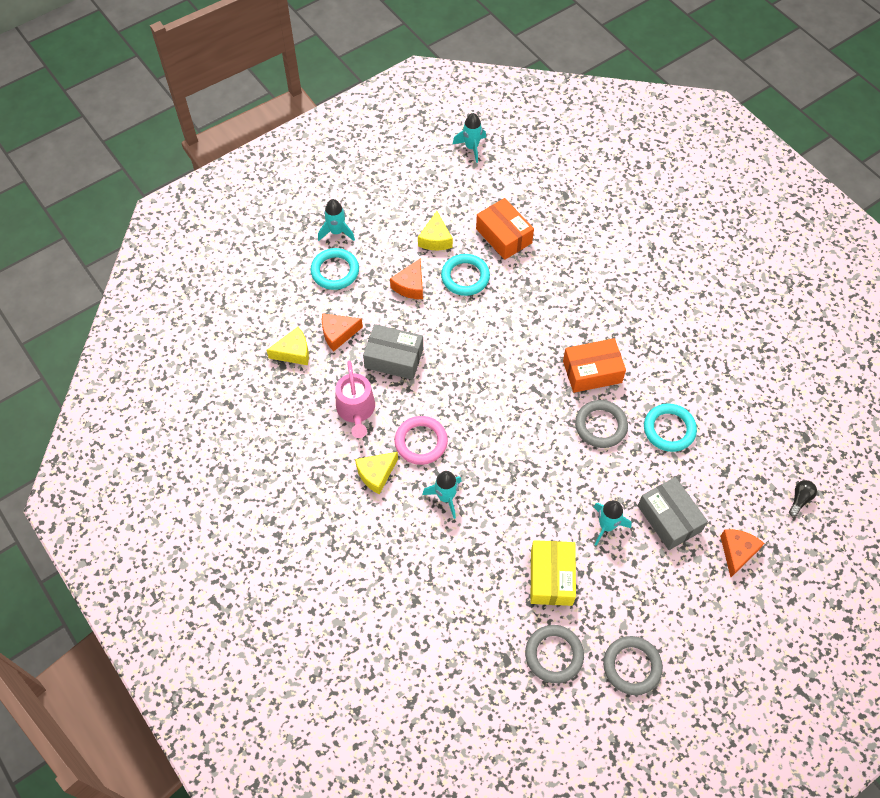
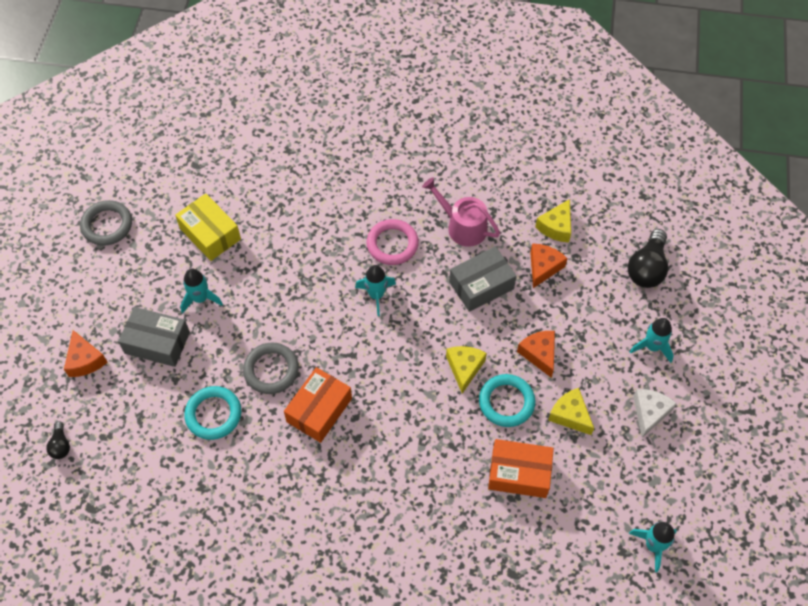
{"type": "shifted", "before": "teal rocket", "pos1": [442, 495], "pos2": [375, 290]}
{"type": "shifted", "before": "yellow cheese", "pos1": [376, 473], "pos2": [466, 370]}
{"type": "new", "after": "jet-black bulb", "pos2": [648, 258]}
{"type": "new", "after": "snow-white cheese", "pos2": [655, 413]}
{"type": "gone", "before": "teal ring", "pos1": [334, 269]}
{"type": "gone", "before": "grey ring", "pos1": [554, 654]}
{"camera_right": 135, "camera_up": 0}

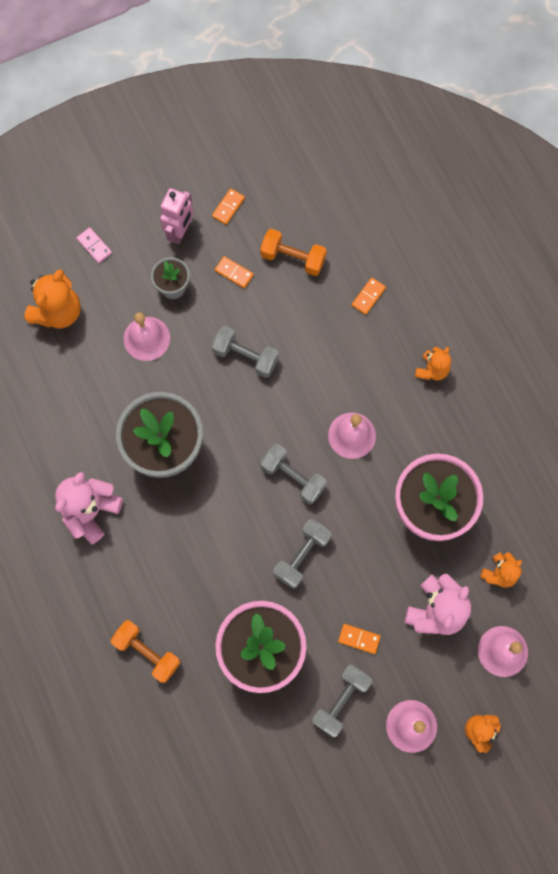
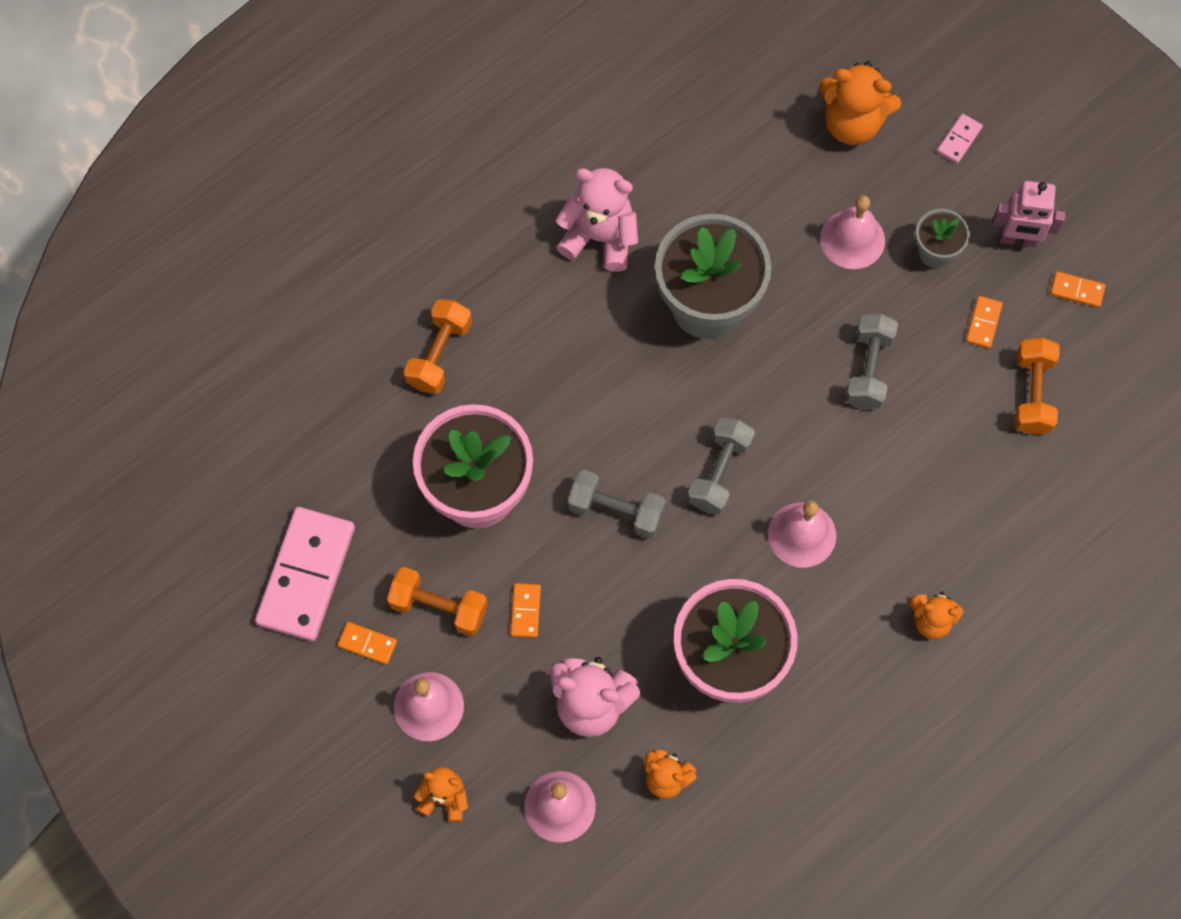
{"type": "new", "after": "pink domino tile", "pos2": [305, 574]}
{"type": "shifted", "before": "orange-coloured domino tile", "pos1": [369, 296], "pos2": [367, 643]}
{"type": "repainted", "before": "grey dumbbell", "after": "orange-coloured dumbbell", "pos1": [342, 700], "pos2": [437, 601]}
{"camera_right": 75, "camera_up": -5}

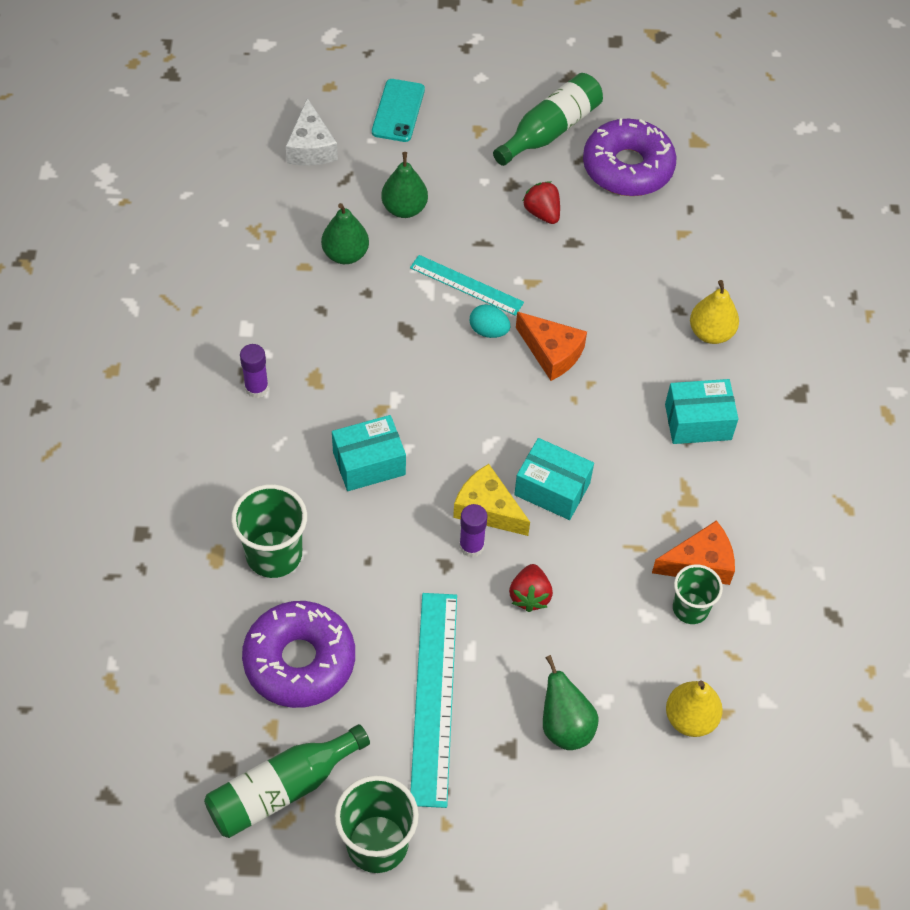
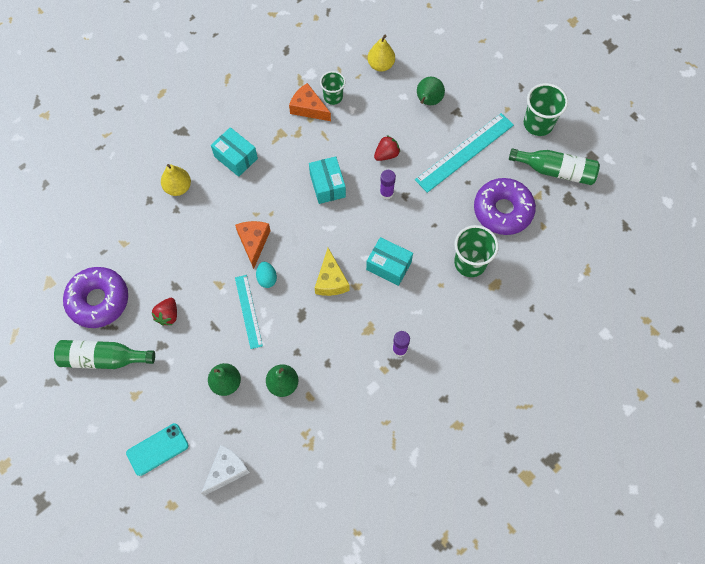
{"type": "shifted", "before": "yellow cheese", "pos1": [491, 500], "pos2": [332, 272]}
{"camera_right": -130, "camera_up": 10}

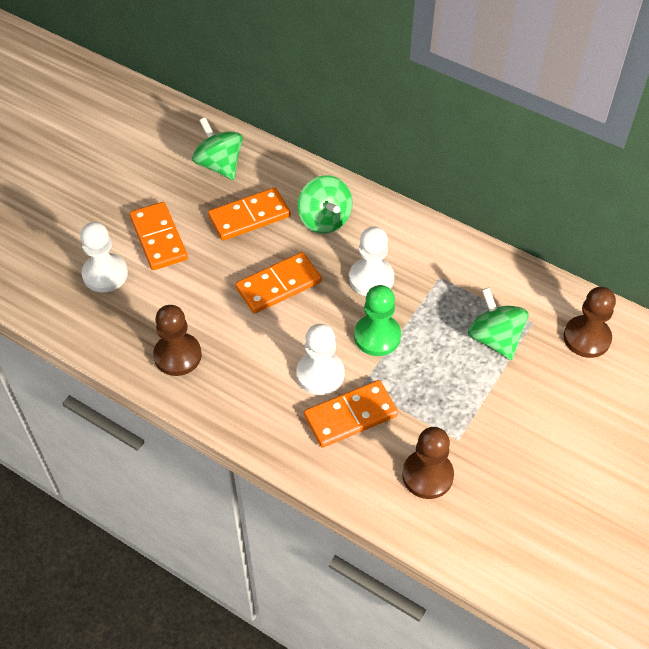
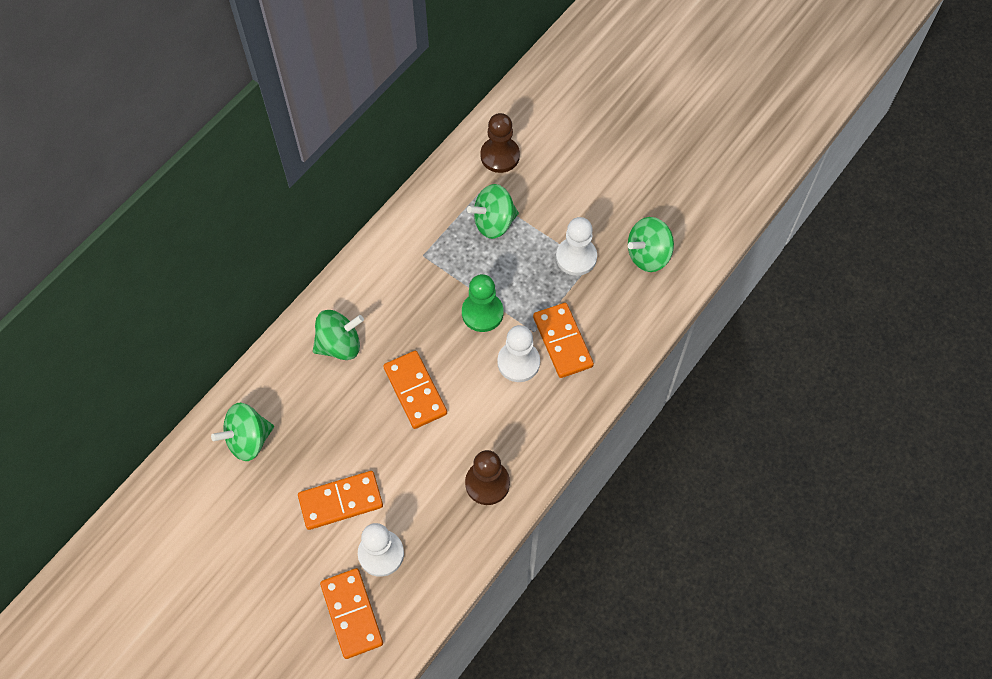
{"type": "shifted", "before": "orange-coloured domino tile", "pos1": [249, 214], "pos2": [351, 613]}
{"type": "shifted", "before": "snow-white game pawn", "pos1": [371, 261], "pos2": [576, 246]}
{"type": "new", "after": "green spinning top", "pos2": [651, 244]}
{"type": "gone", "before": "russet game pawn", "pos1": [428, 463]}
{"camera_right": -85, "camera_up": 10}

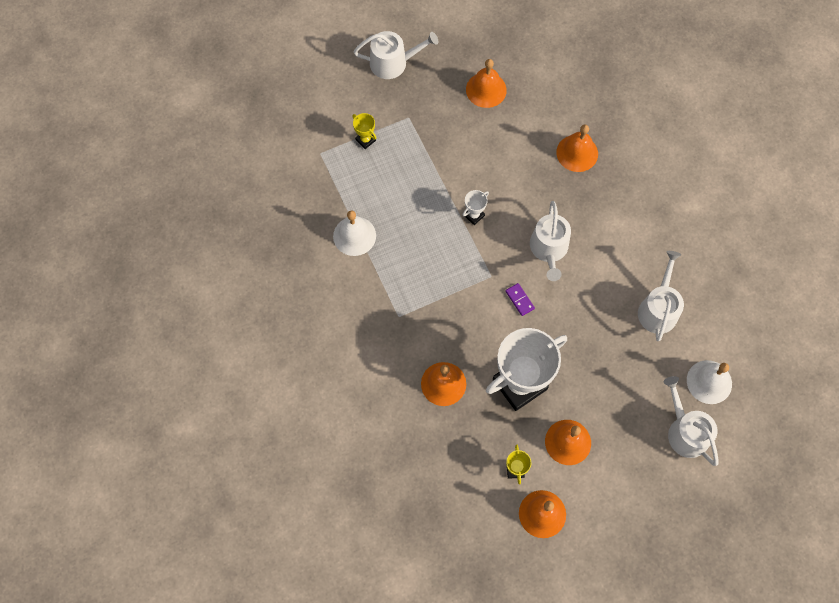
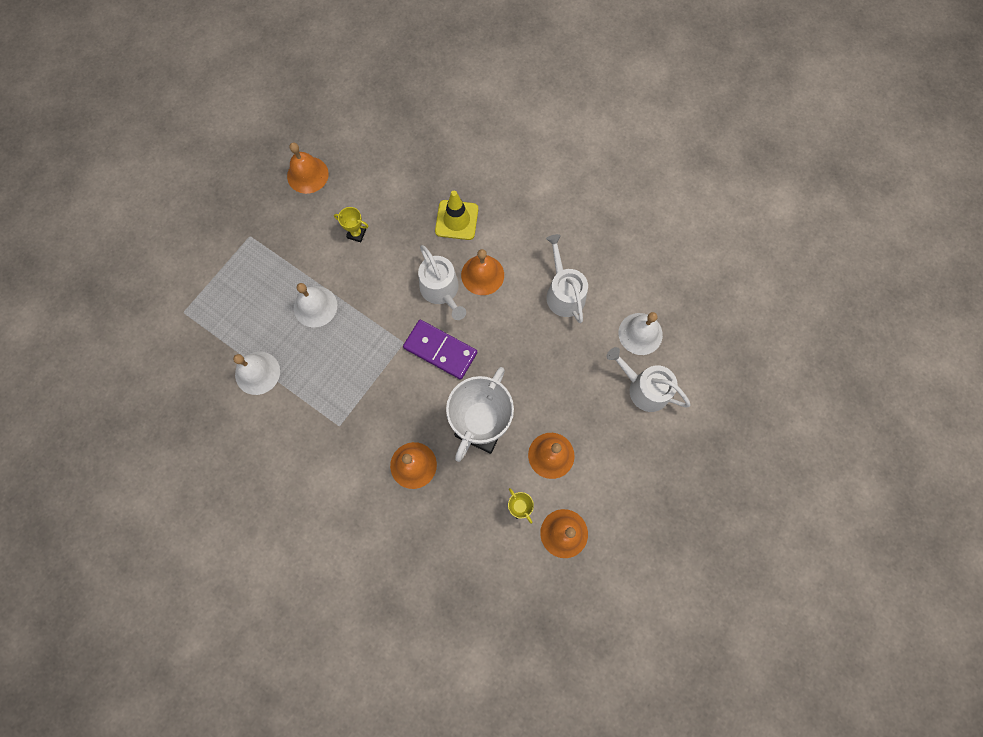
{"type": "new", "after": "snow-white hand bell", "pos2": [315, 305]}
{"type": "shifted", "before": "yellow prize cup", "pos1": [364, 131], "pos2": [351, 224]}
{"type": "scaled", "before": "violet domino tile", "pos1": [520, 299], "pos2": [440, 350], "scale": 2.14}
{"type": "new", "after": "yellow traffic cone", "pos2": [456, 215]}
{"type": "shifted", "before": "orange-coloured hand bell", "pos1": [577, 148], "pos2": [482, 272]}
{"type": "gone", "before": "snow-white watering pot", "pos1": [395, 55]}
{"type": "gone", "before": "snow-white prize cup", "pos1": [475, 207]}
{"camera_right": -30, "camera_up": 5}

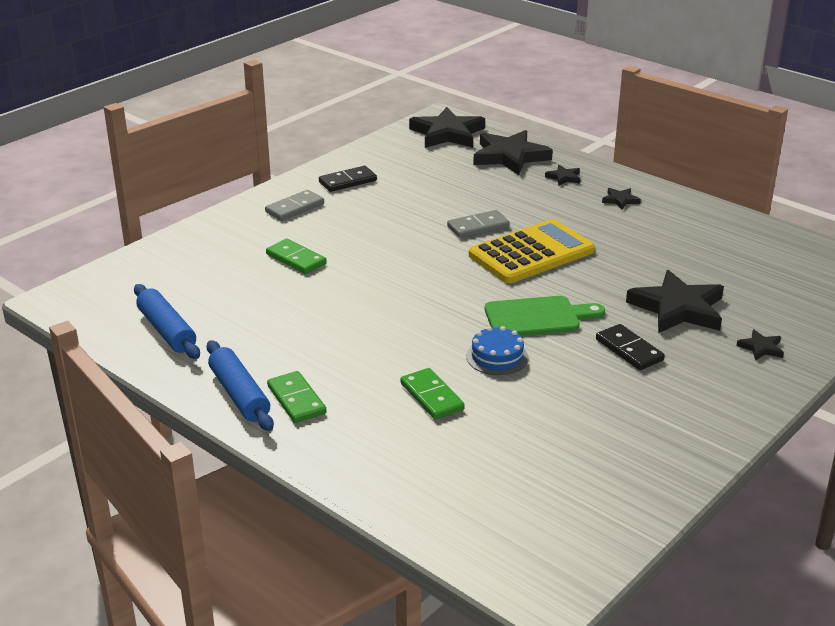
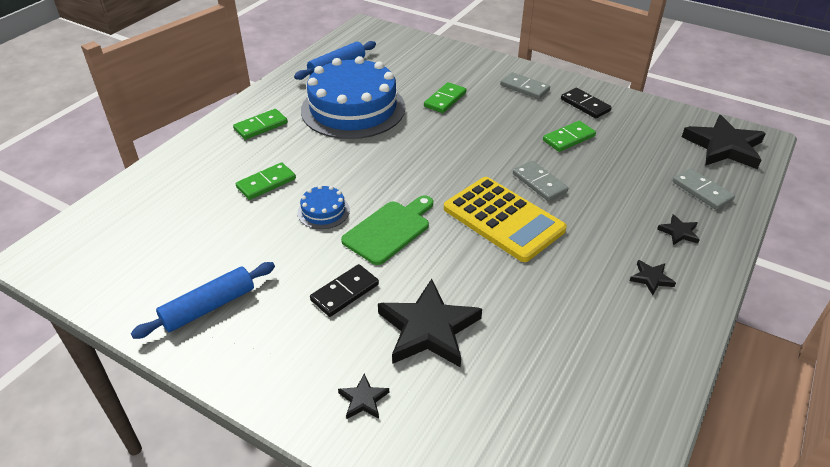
{"type": "shifted", "before": "royal blue pastry roller", "pos1": [240, 385], "pos2": [203, 300]}
{"type": "new", "after": "royal blue cake", "pos2": [353, 97]}
{"type": "rotated", "before": "green bread board", "pos1": [545, 316], "pos2": [387, 230], "turn": -120}
{"type": "new", "after": "green domino tile", "pos2": [569, 136]}
{"type": "swapped", "before": "jet-black star", "after": "grey domino tile", "pos1": [513, 152], "pos2": [703, 189]}
{"camera_right": 80, "camera_up": 10}

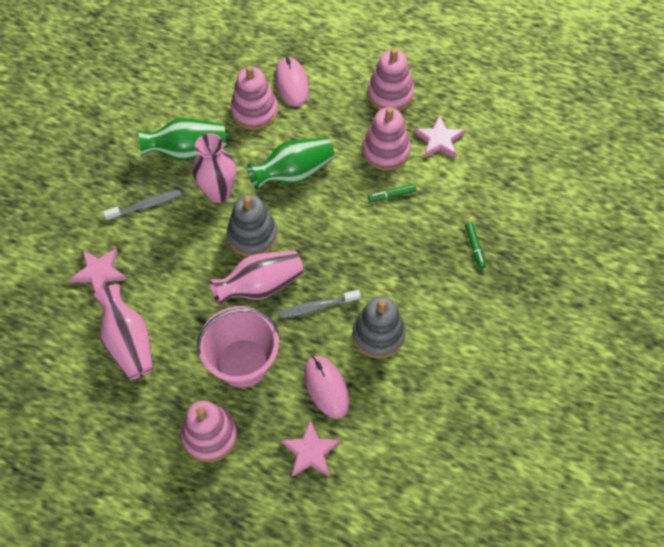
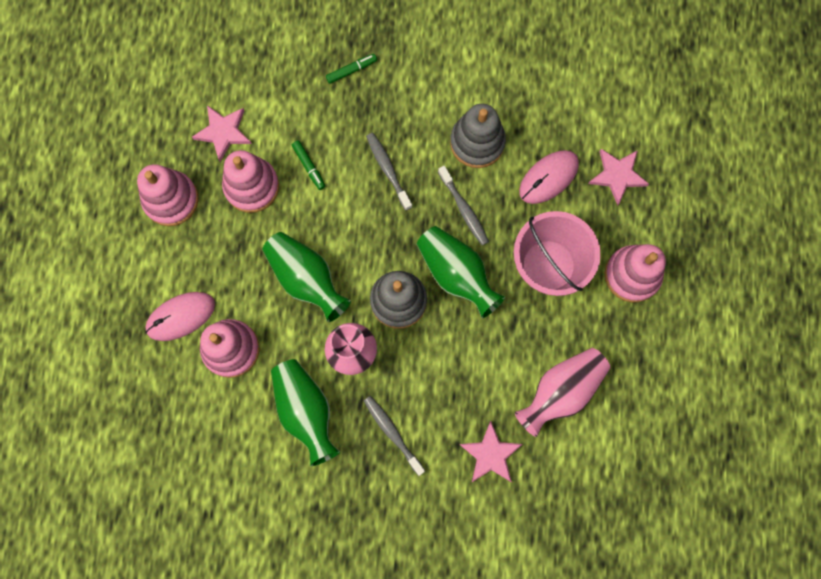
{"type": "new", "after": "grey toothbrush", "pos2": [389, 172]}
{"type": "repainted", "before": "pink flower vase", "after": "green flower vase", "pos1": [256, 278], "pos2": [461, 272]}
{"camera_right": -105, "camera_up": 15}

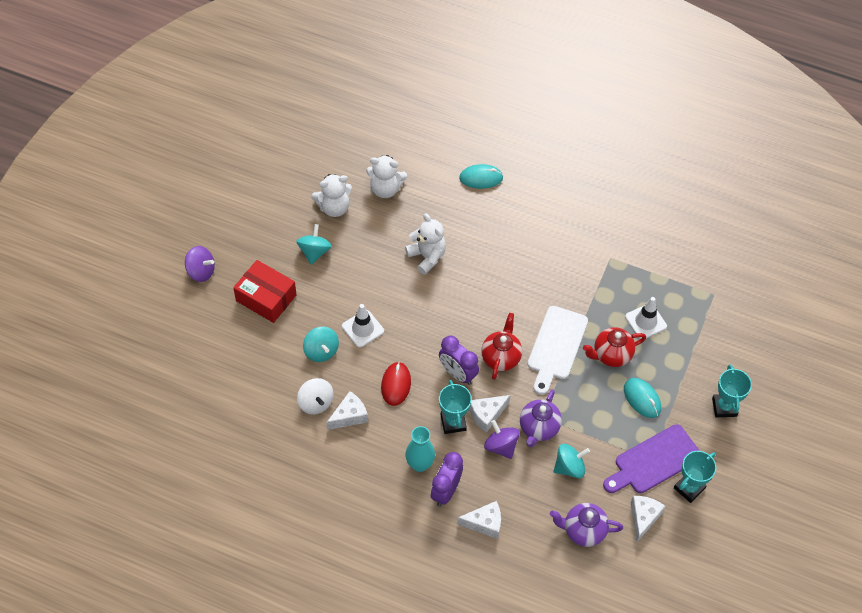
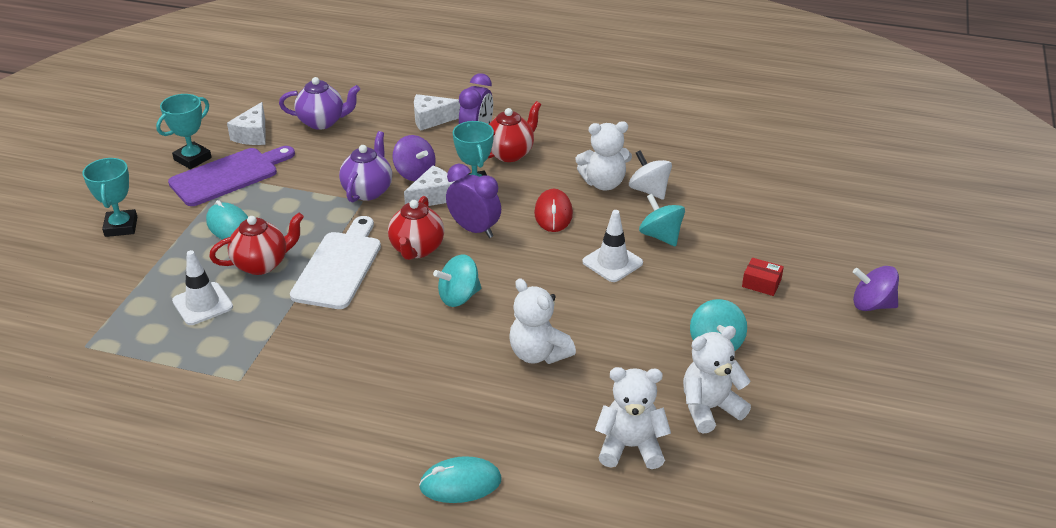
{"type": "shifted", "before": "teal spinning top", "pos1": [572, 461], "pos2": [457, 280]}
{"type": "swapped", "before": "teal flower vase", "after": "red china teapot", "pos1": [420, 449], "pos2": [514, 131]}
{"type": "swapped", "before": "snow-white cheese", "after": "snow-white teddy bear", "pos1": [347, 410], "pos2": [603, 155]}
{"type": "scaled", "before": "red parcel", "pos1": [265, 291], "pos2": [763, 277], "scale": 0.48}
{"camera_right": 175, "camera_up": -20}

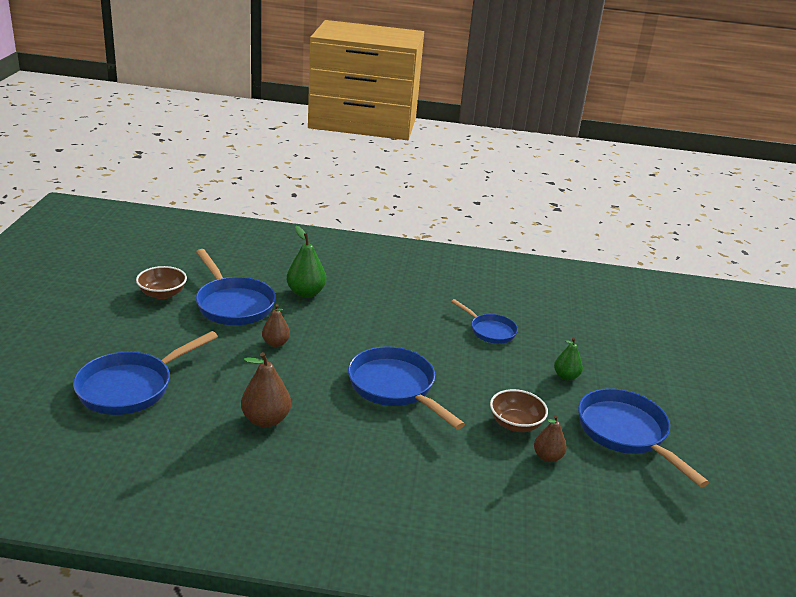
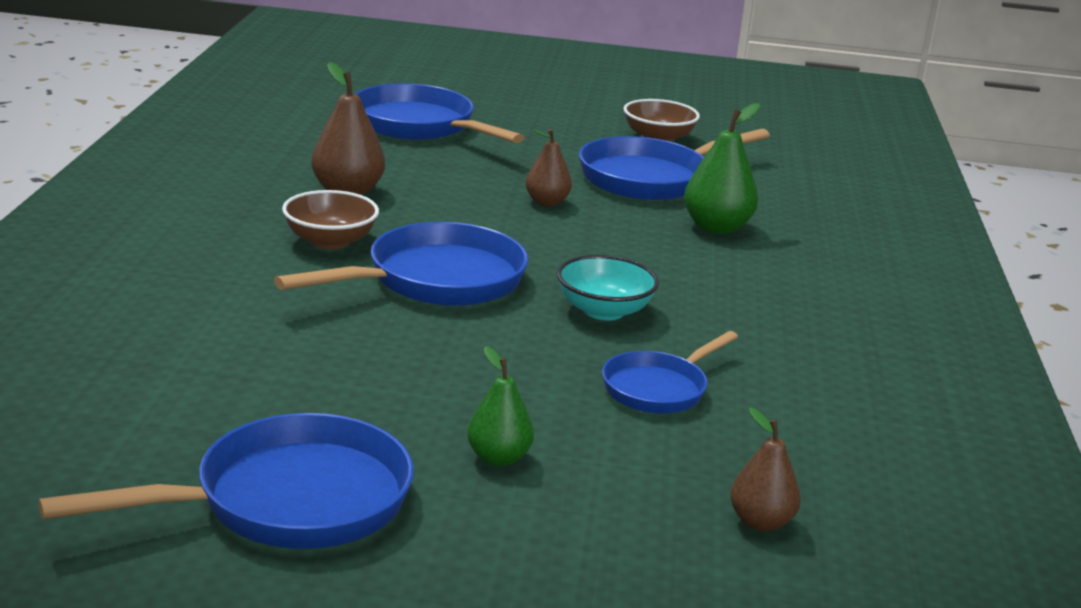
{"type": "shifted", "before": "russet bowl", "pos1": [519, 410], "pos2": [330, 220]}
{"type": "new", "after": "teal bowl", "pos2": [608, 288]}
{"type": "shifted", "before": "russet pear", "pos1": [550, 438], "pos2": [765, 469]}
{"camera_right": 90, "camera_up": -5}

